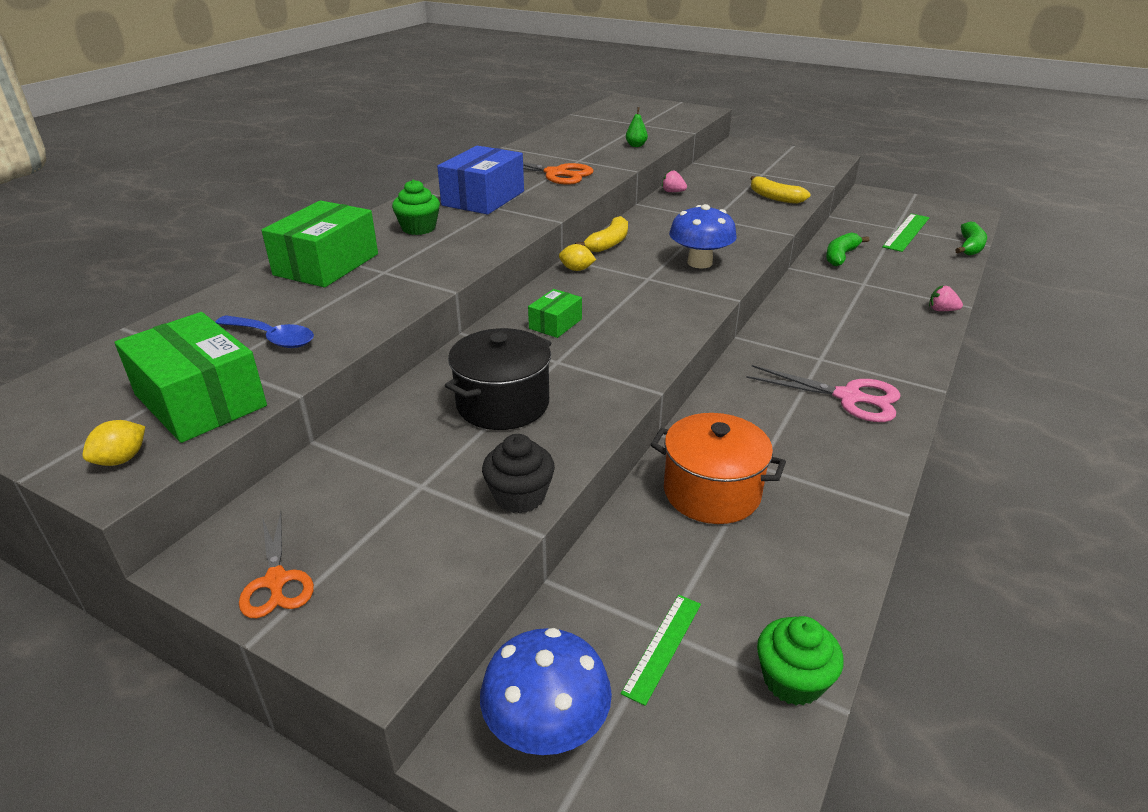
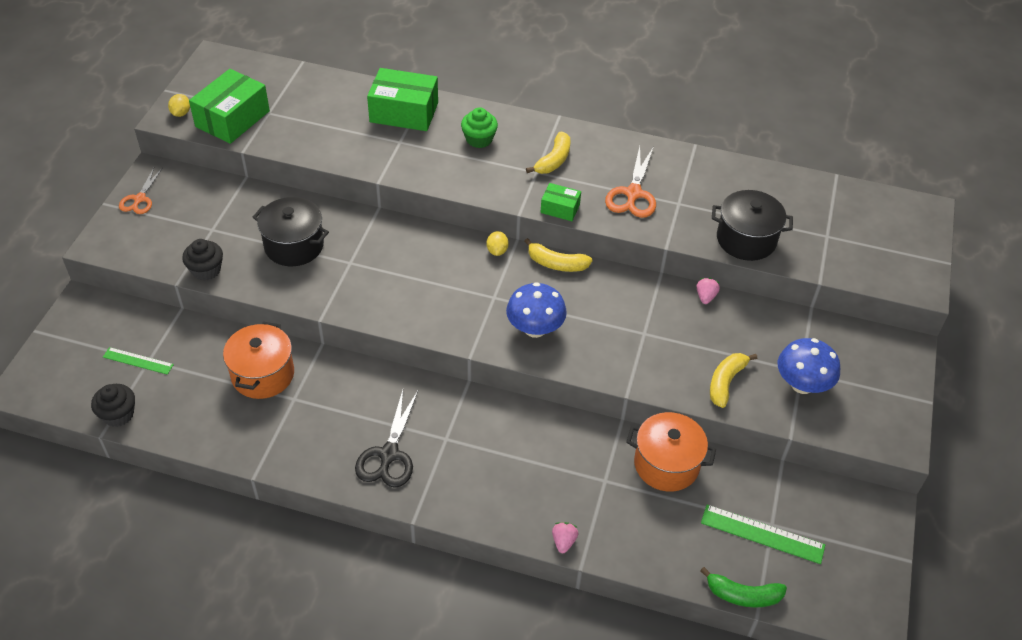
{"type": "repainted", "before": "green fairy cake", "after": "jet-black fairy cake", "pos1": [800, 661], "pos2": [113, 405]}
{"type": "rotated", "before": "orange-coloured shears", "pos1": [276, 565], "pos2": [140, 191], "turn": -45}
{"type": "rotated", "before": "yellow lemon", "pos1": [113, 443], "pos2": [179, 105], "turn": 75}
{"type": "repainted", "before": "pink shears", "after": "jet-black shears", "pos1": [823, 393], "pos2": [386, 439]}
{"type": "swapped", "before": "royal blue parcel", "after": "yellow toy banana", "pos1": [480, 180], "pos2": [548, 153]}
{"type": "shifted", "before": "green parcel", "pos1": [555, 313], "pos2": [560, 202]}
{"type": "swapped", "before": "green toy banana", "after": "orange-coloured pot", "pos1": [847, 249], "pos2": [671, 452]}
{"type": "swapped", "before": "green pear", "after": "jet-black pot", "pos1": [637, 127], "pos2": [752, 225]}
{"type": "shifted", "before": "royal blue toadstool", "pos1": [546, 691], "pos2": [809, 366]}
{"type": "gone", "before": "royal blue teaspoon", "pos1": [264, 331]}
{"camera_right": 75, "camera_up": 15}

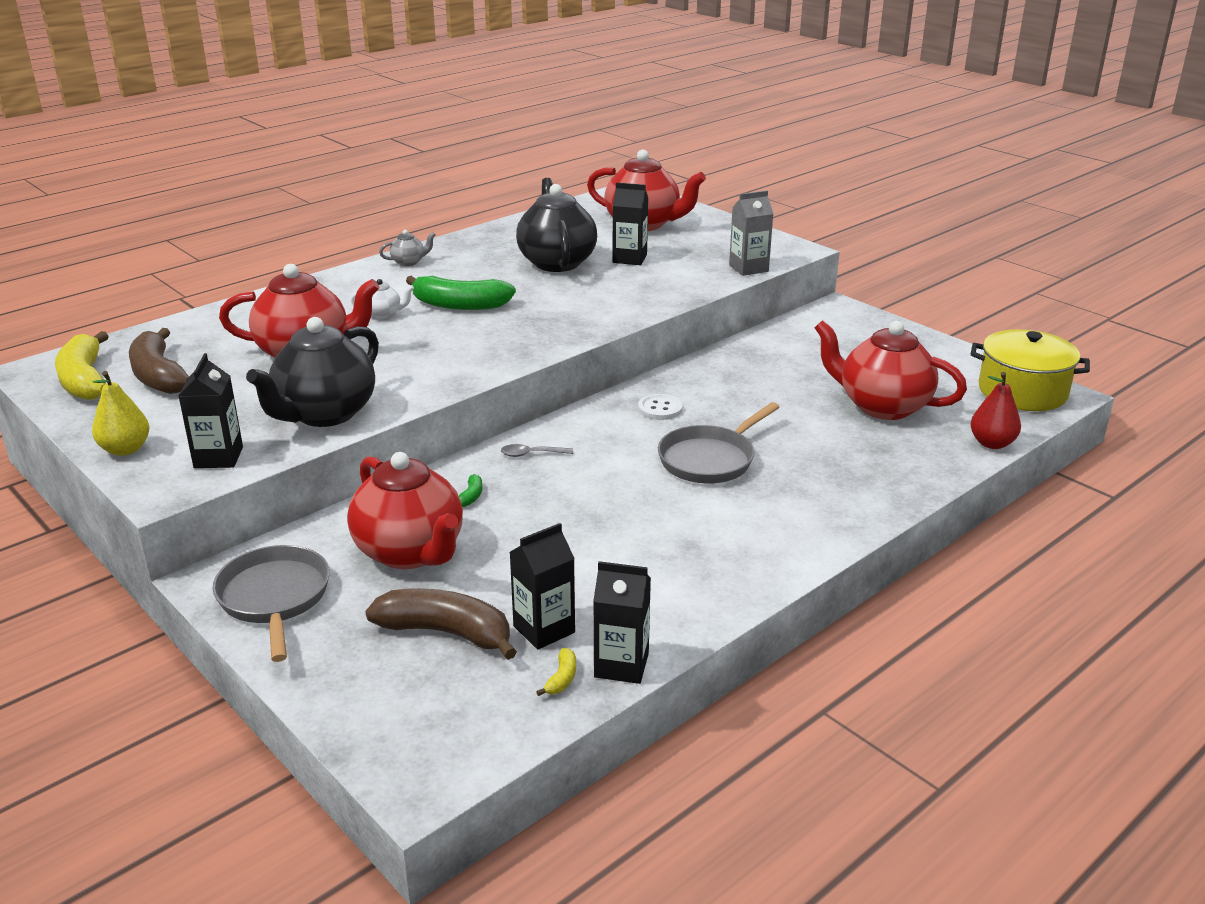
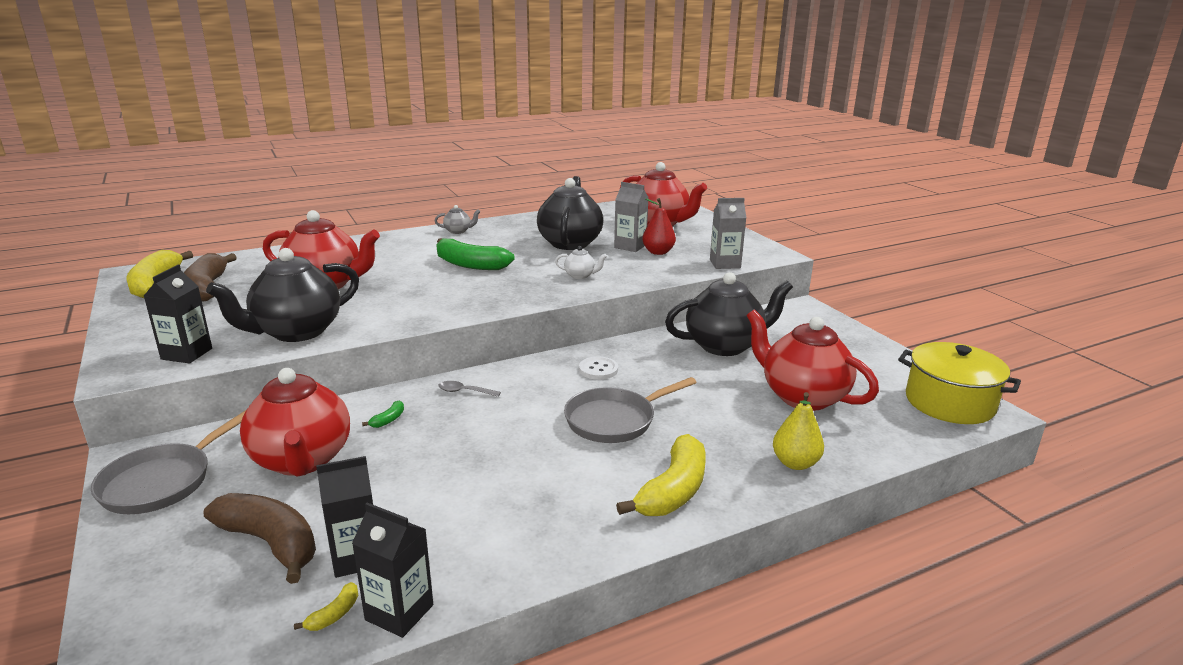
{"type": "rotated", "before": "grey skillet", "pos1": [271, 603], "pos2": [168, 462], "turn": -150}
{"type": "shifted", "before": "snow-white china teapot", "pos1": [382, 299], "pos2": [581, 262]}
{"type": "repainted", "before": "jet-black carton", "after": "grey carton", "pos1": [630, 223], "pos2": [631, 217]}
{"type": "new", "after": "yellow toy banana", "pos2": [661, 475]}
{"type": "shifted", "before": "red pear", "pos1": [995, 410], "pos2": [659, 226]}
{"type": "new", "after": "jet-black china teapot", "pos2": [729, 314]}
{"type": "shifted", "before": "yellow pear", "pos1": [120, 413], "pos2": [798, 431]}
{"camera_right": 15, "camera_up": -5}

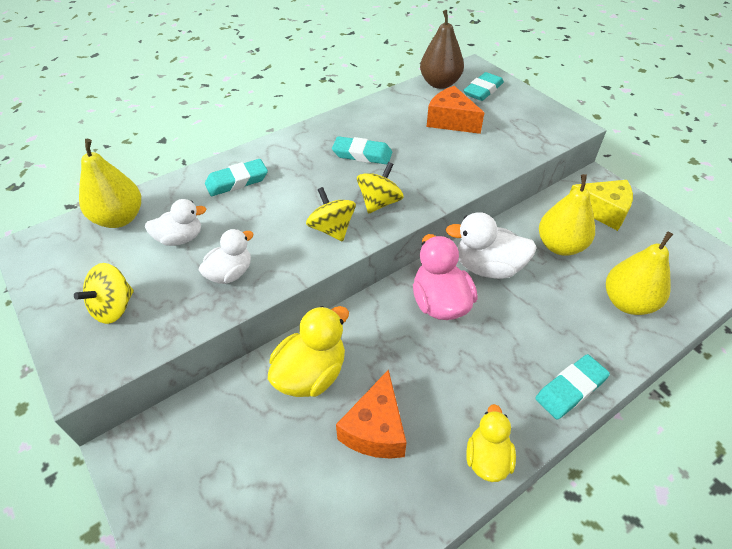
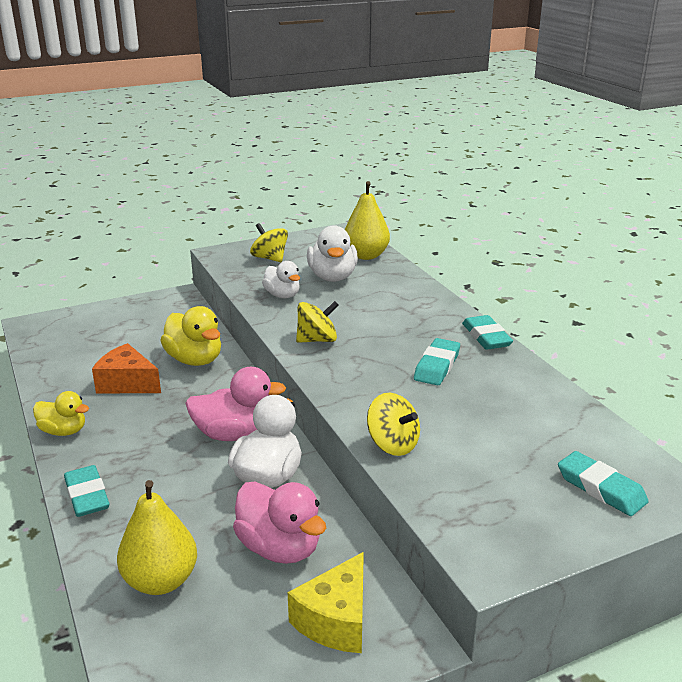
{"type": "swapped", "before": "yellow pear", "after": "pink rubber duck", "pos1": [567, 215], "pos2": [279, 522]}
{"type": "scaled", "before": "snow-white rubber duck", "pos1": [176, 222], "pos2": [332, 253], "scale": 1.54}
{"type": "shifted", "before": "yellow spinning top", "pos1": [380, 187], "pos2": [393, 424]}
{"type": "shifted", "before": "teal pencil eraser", "pos1": [236, 177], "pos2": [487, 332]}
{"type": "gone", "before": "russet pear", "pos1": [442, 49]}
{"type": "gone", "before": "orange-coloured cheese", "pos1": [455, 110]}
{"camera_right": 100, "camera_up": -20}

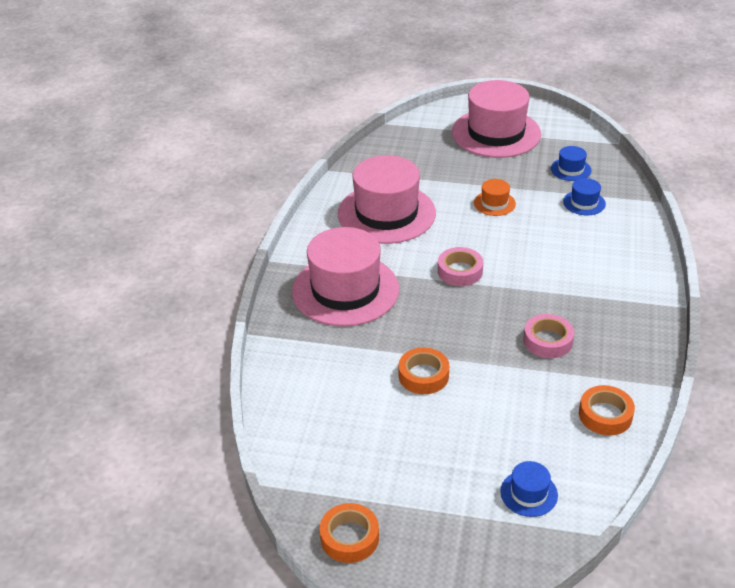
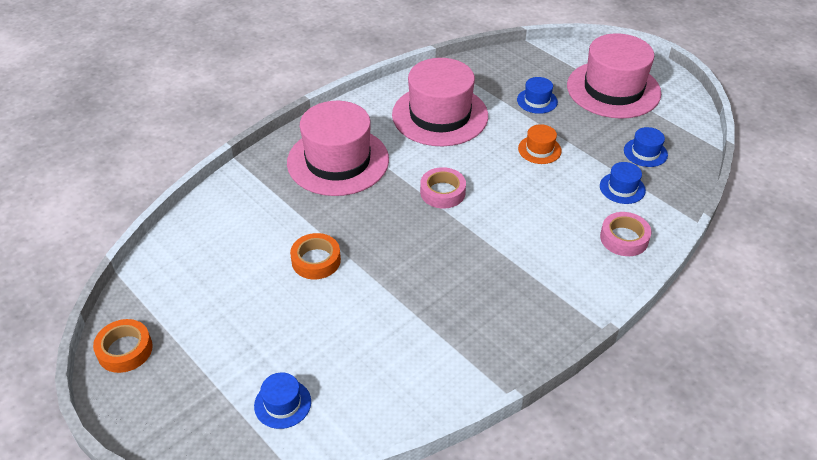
{"type": "new", "after": "royal blue tall hat", "pos2": [537, 95]}
{"type": "shifted", "before": "pink sticky tape", "pos1": [548, 336], "pos2": [625, 234]}
{"type": "gone", "before": "orange-coloured sticky tape", "pos1": [607, 410]}
{"camera_right": 35, "camera_up": 5}

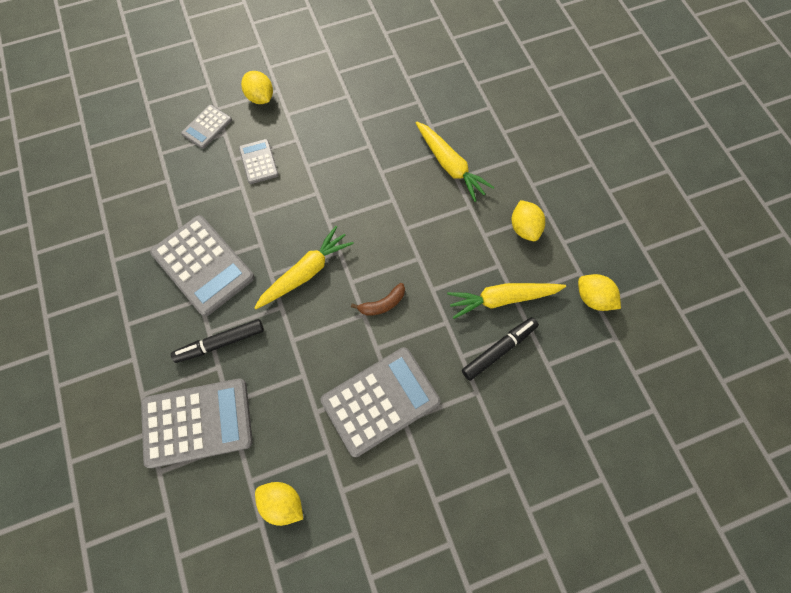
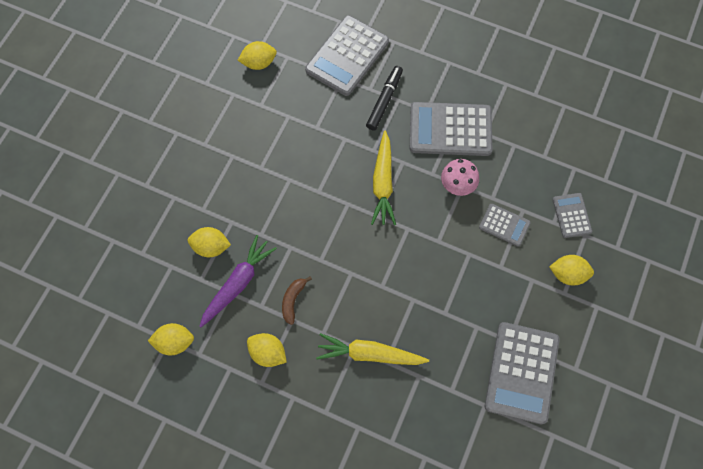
{"type": "swapped", "before": "jet-black marker", "after": "yellow lemon", "pos1": [500, 349], "pos2": [209, 242]}
{"type": "repainted", "before": "yellow root vegetable", "after": "violet root vegetable", "pos1": [506, 301], "pos2": [238, 281]}
{"type": "shifted", "before": "russet toy banana", "pos1": [378, 299], "pos2": [297, 300]}
{"type": "new", "after": "pink toadstool", "pos2": [460, 177]}
{"type": "shifted", "before": "grey calculator", "pos1": [380, 402], "pos2": [522, 373]}
{"camera_right": 135, "camera_up": 0}

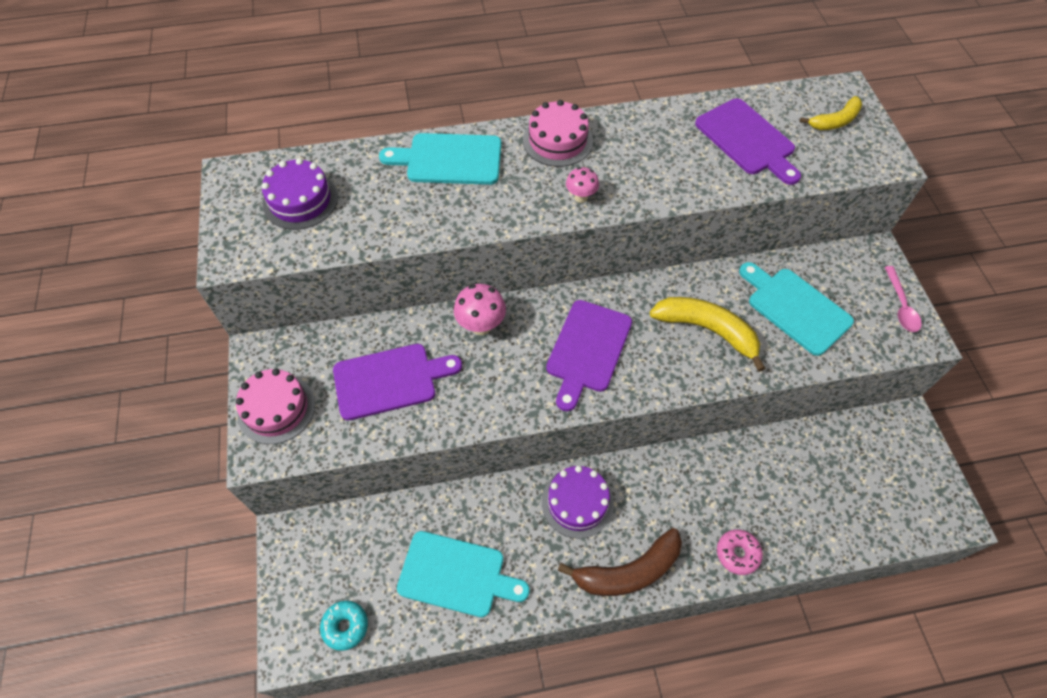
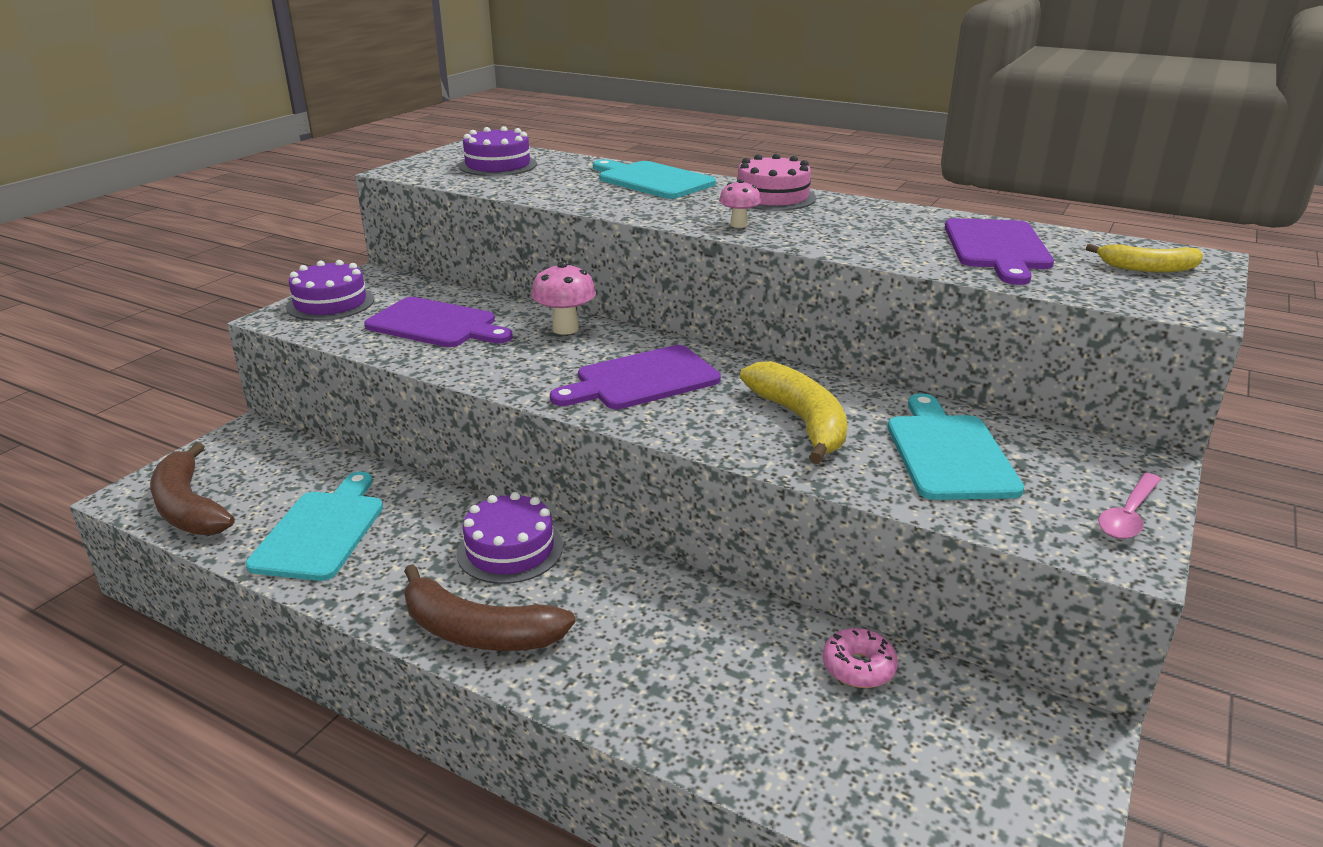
{"type": "swapped", "before": "teal donut", "after": "russet toy banana", "pos1": [344, 626], "pos2": [192, 488]}
{"type": "rotated", "before": "teal bread board", "pos1": [463, 574], "pos2": [314, 526], "turn": -135}
{"type": "repainted", "before": "pink cake", "after": "violet cake", "pos1": [275, 406], "pos2": [330, 290]}
{"type": "shifted", "before": "pink donut", "pos1": [740, 552], "pos2": [860, 658]}
{"camera_right": 40, "camera_up": -30}

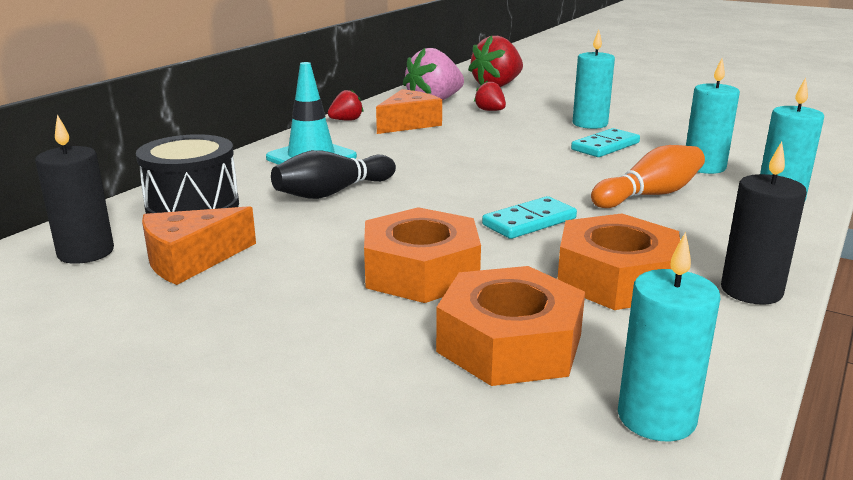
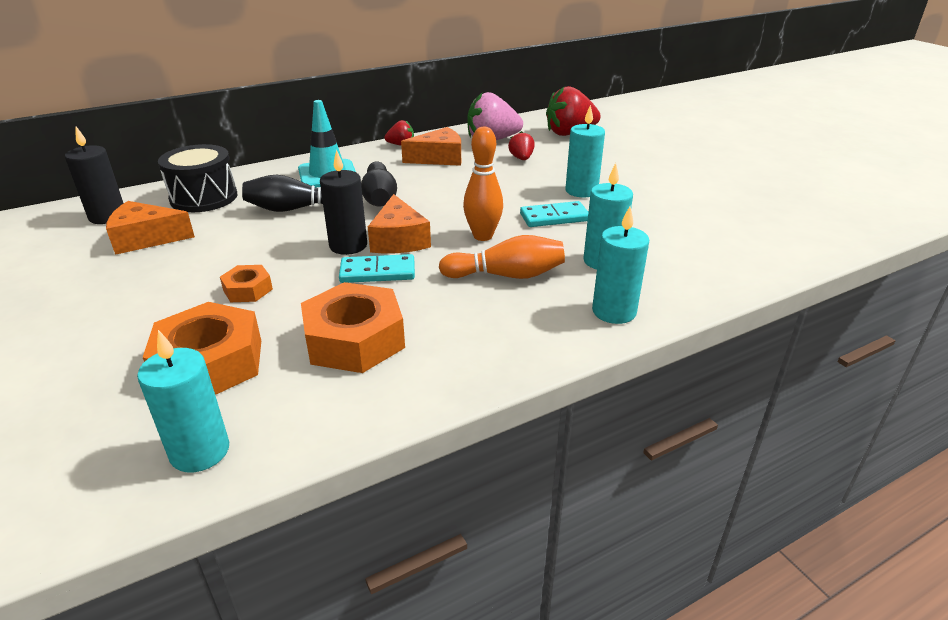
{"type": "scaled", "before": "orange-coloured hexagon nut", "pos1": [422, 255], "pos2": [246, 283], "scale": 0.51}
{"type": "shifted", "before": "jet-black pillar candle", "pos1": [764, 223], "pos2": [343, 202]}
{"type": "new", "after": "jet-black tenpin", "pos2": [379, 184]}
{"type": "new", "after": "orange-coloured cheese", "pos2": [399, 223]}
{"type": "new", "after": "orange-coloured tenpin", "pos2": [483, 183]}
{"camera_right": 30, "camera_up": 10}

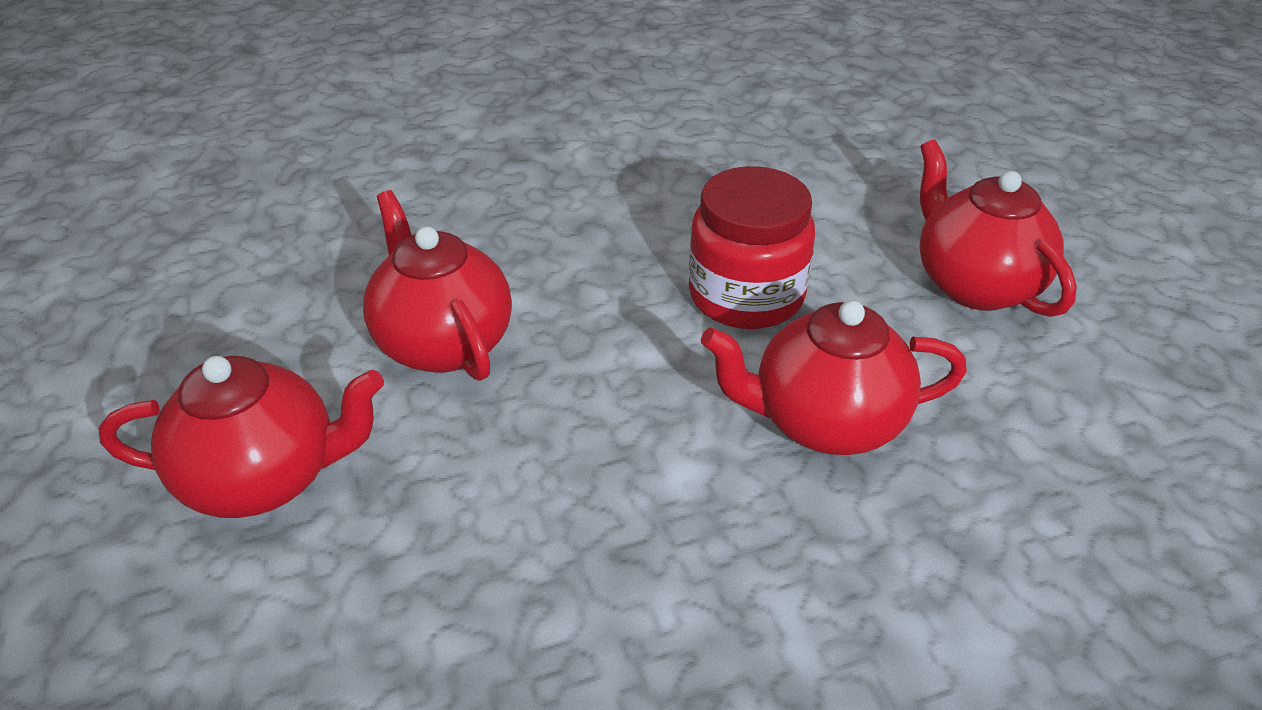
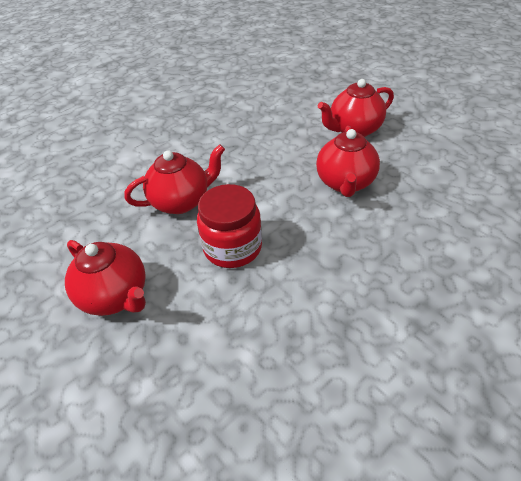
{"type": "rotated", "before": "red china teapot", "pos1": [437, 285], "pos2": [348, 161], "turn": 60}
{"camera_right": 160, "camera_up": 5}

